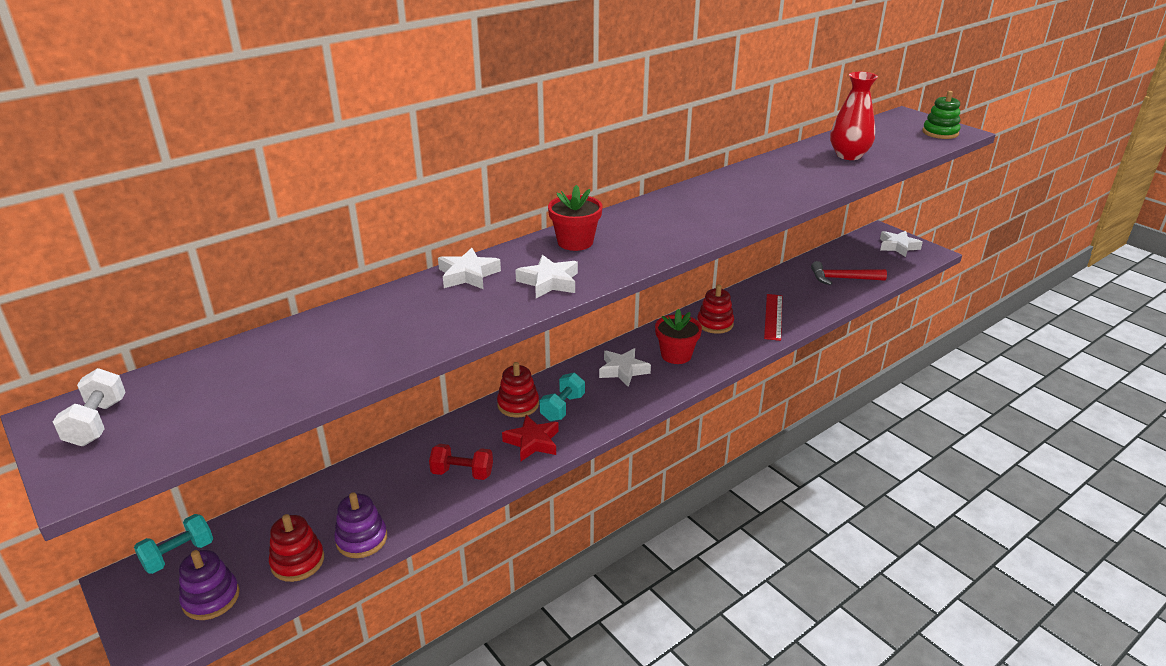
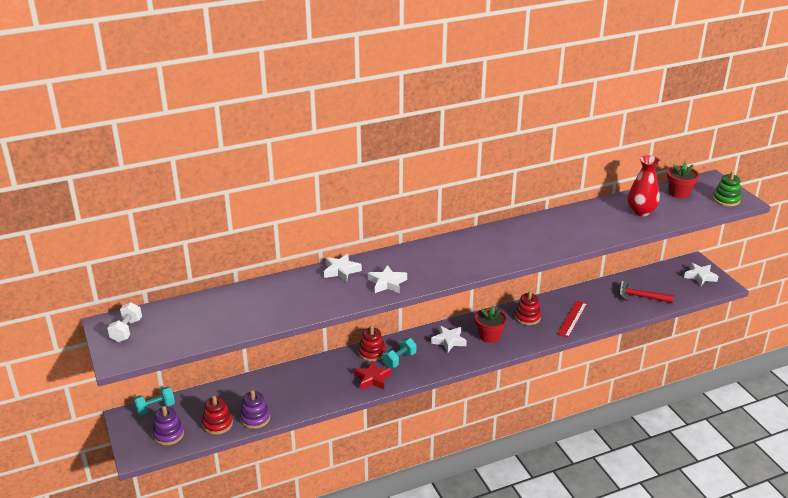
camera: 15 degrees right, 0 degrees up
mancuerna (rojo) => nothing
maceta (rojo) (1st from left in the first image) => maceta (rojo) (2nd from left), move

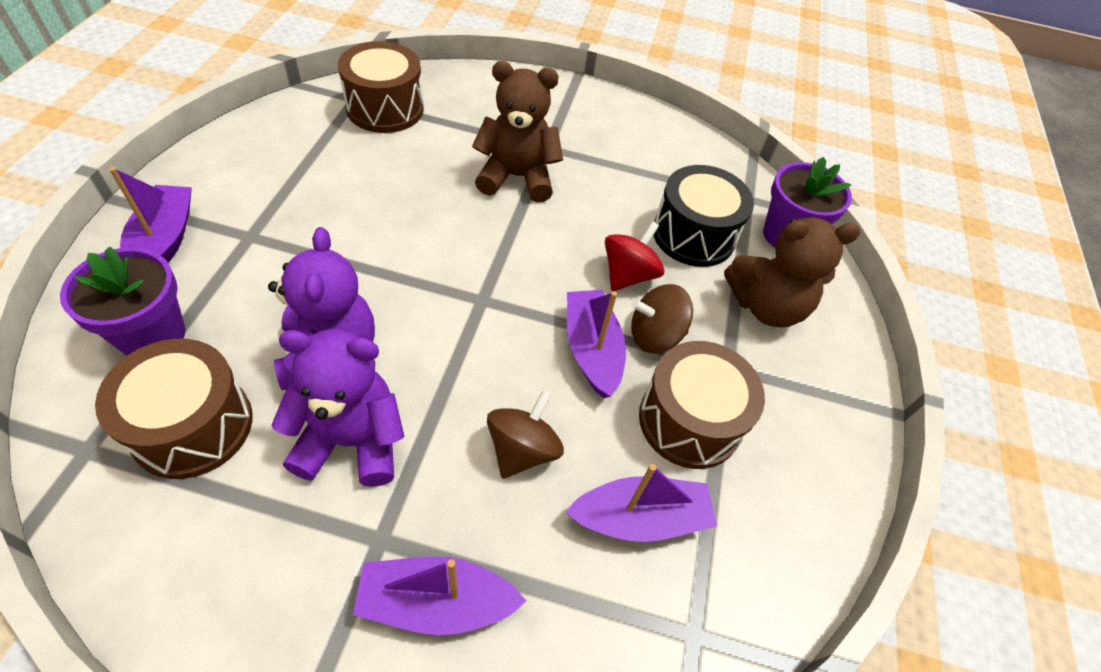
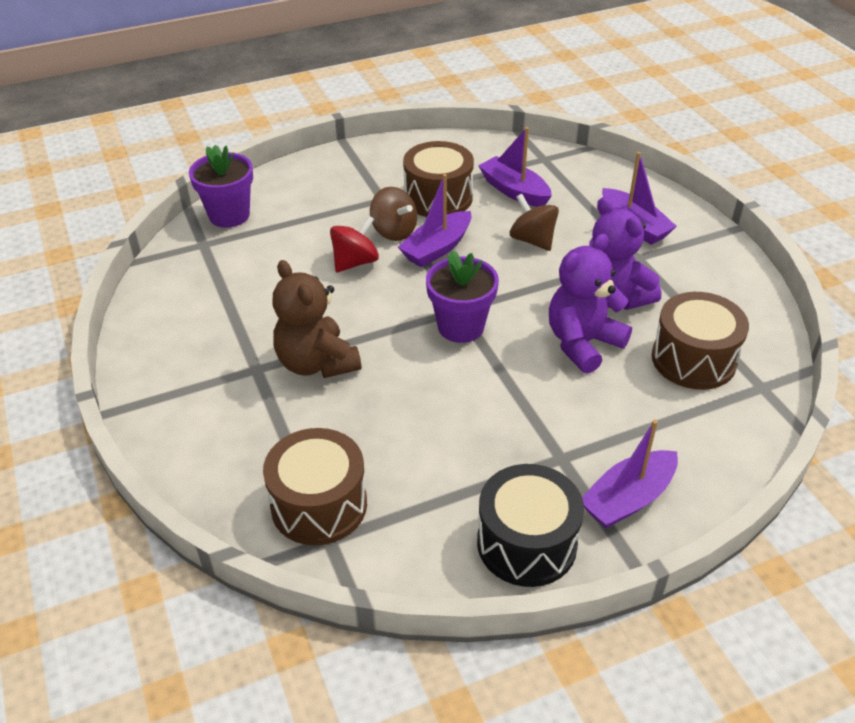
camera: 120 degrees left, 10 degrees down
osito (marrón) (2nd from left) => nothing
maceta (morado) (1st from left in the first image) => maceta (morado) (2nd from left), move
tambor (negro), move
peonza (marrón) (1st from left in the first image) => peonza (marrón) (2nd from left), 60 degrees clockwise
peonza (rojo), 135 degrees clockwise

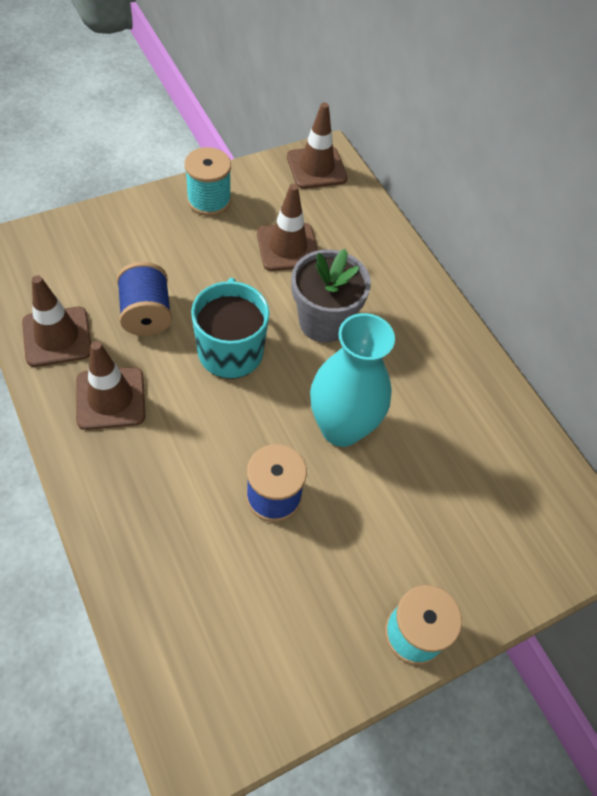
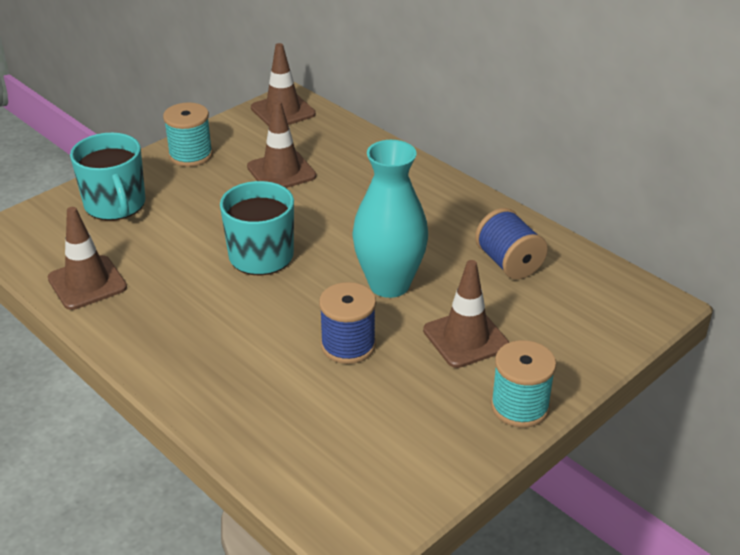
camera: 10 degrees left, 20 degrees down
maceta (gris) => nothing
nothing => taza (turquesa) (1st from left)
cono de tráfico (marrón) (2nd from left in the first image) => cono de tráfico (marrón) (4th from left), move
carrete (azul) (1st from left in the first image) => carrete (azul) (2nd from left), move

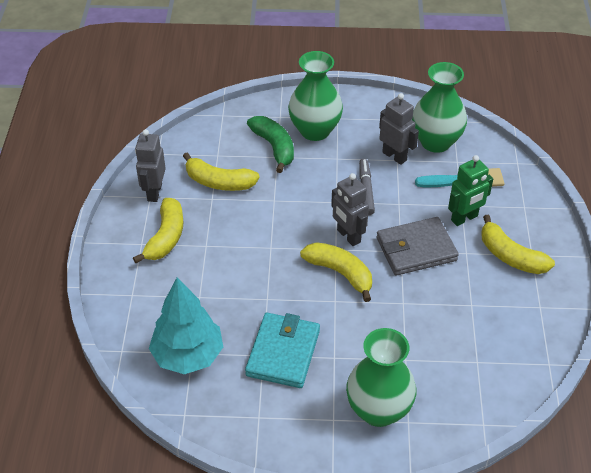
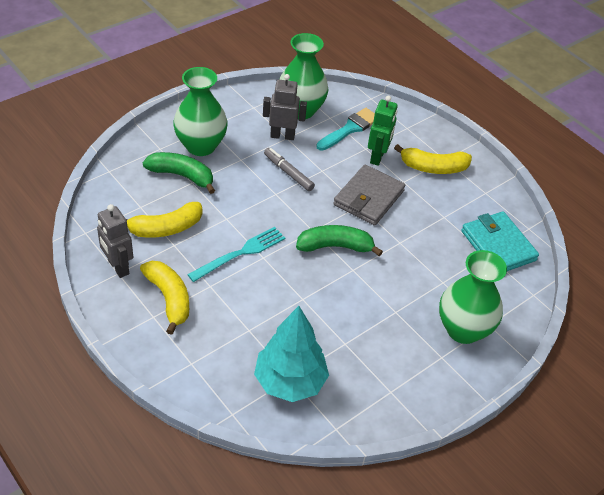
camera: 45 degrees left, 0 degrees up
robot (gris) (2nd from left) => nothing
nothing => tenedor (turquesa)
cartera (turquesa), move
plátano (amarillo) (3rd from left) => plátano (verde) (2nd from left)

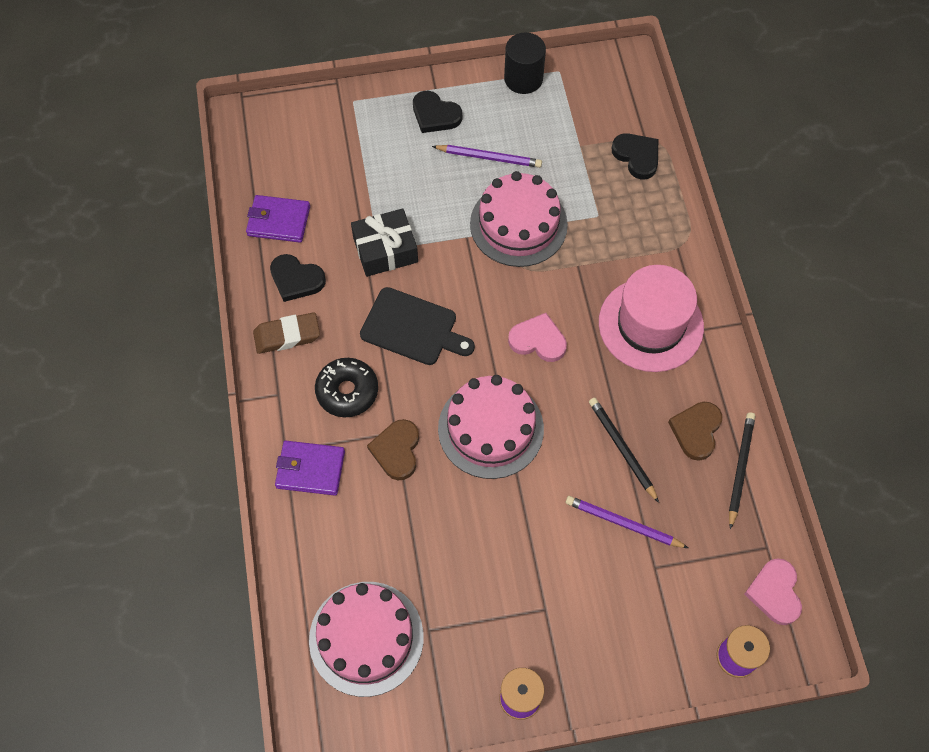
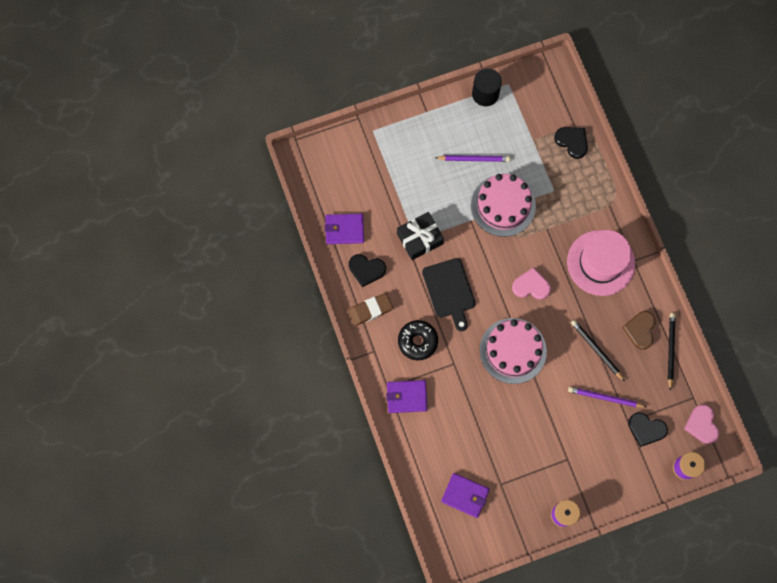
camera: 10 degrees left, 10 degrees up
corazón (marrón) (1st from left) => nothing
corazón (negro) (2nd from left in the first image) => corazón (negro) (3rd from left), move
tarta (rosa) (1st from left) => cartera (morado) (3rd from left)
tabla de cortar (negro), 60 degrees clockwise

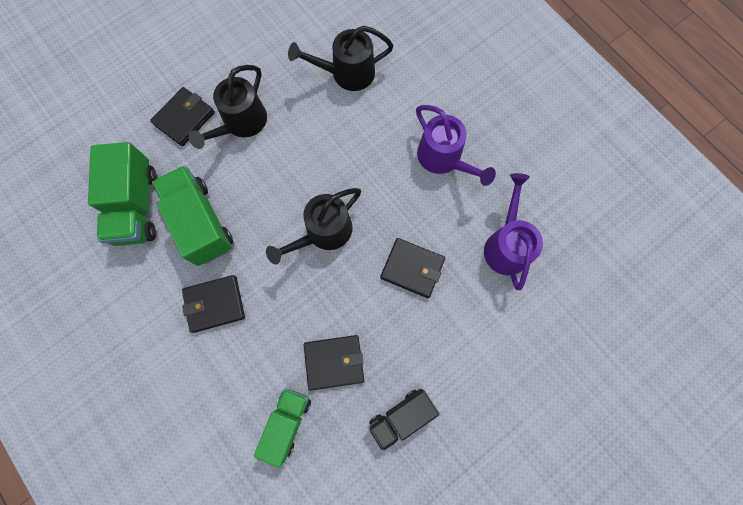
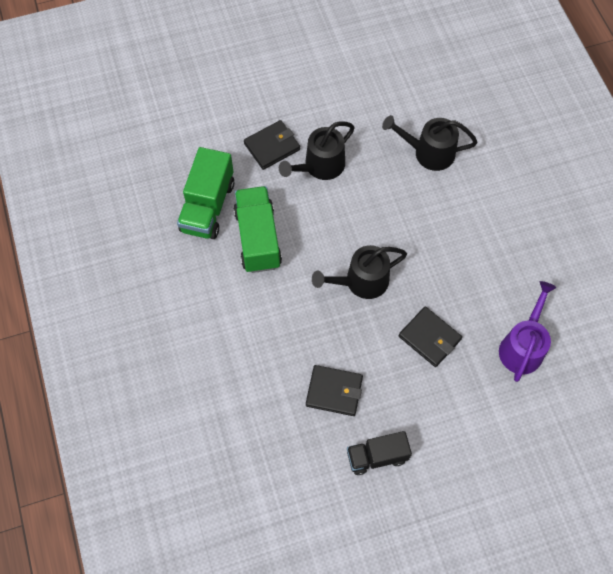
camera: 20 degrees right, 10 degrees down
cartera (negro) (2nd from left) => nothing
camión (verde) (3rd from left) => nothing
regadera (morado) (1st from left) => nothing

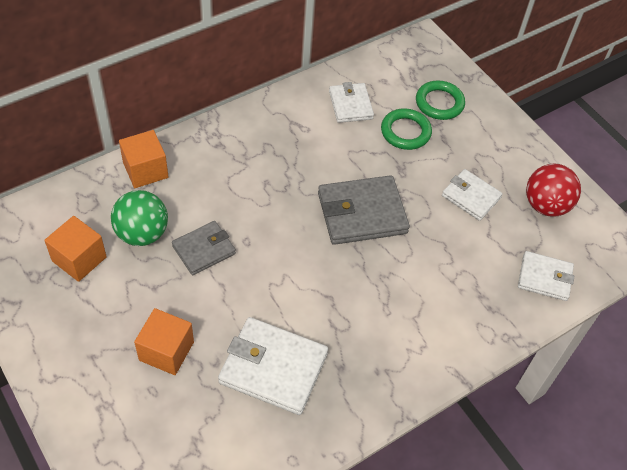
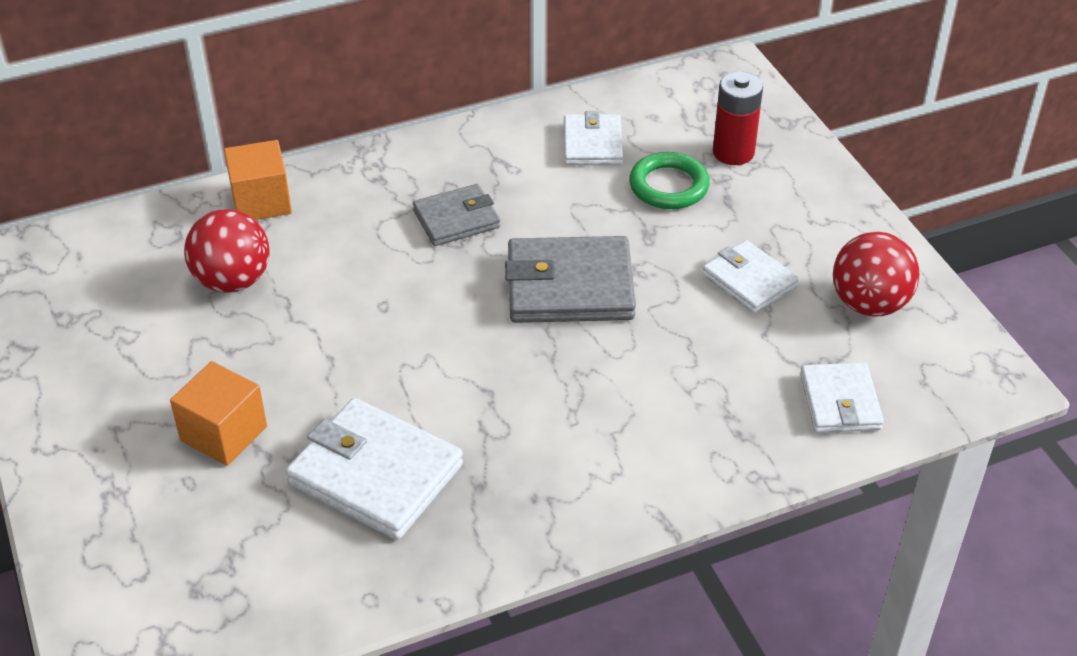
camera: 15 degrees right, 10 degrees down
cubo (naranja) (1st from left) => nothing
cartera (gris) (1st from left), move
anillo (verde) (2nd from left) => pila (rojo)
pelota (verde) => pelota (rojo) (1st from left)
cartera (blanco) (4th from left), 60 degrees clockwise

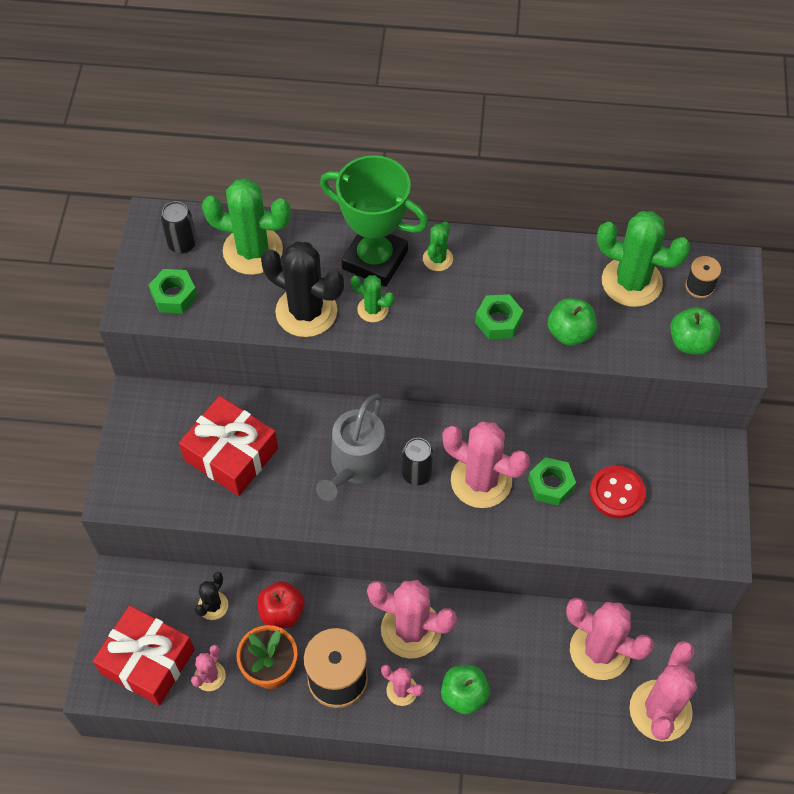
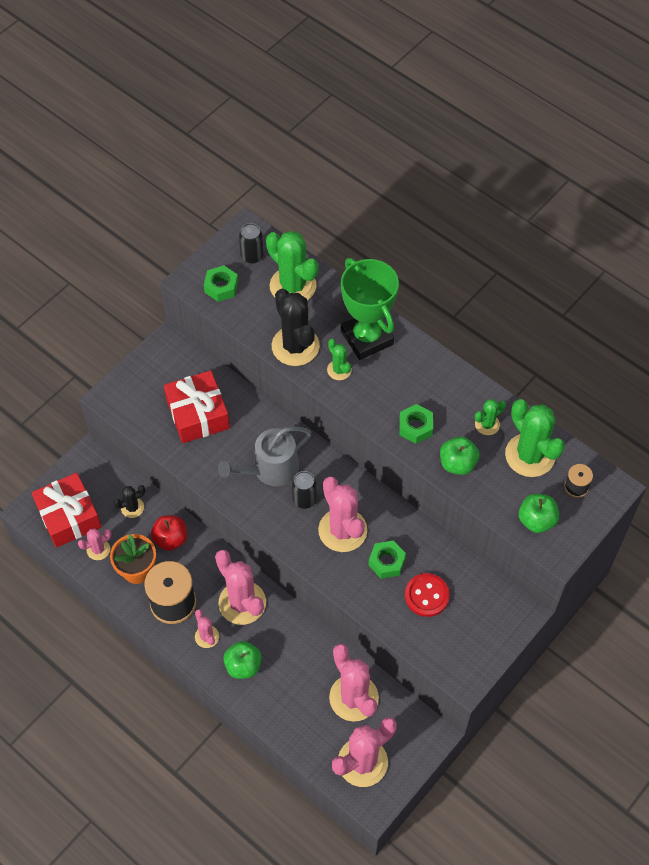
camera: 35 degrees right, 0 degrees up
cactus (verde) (3rd from left), move

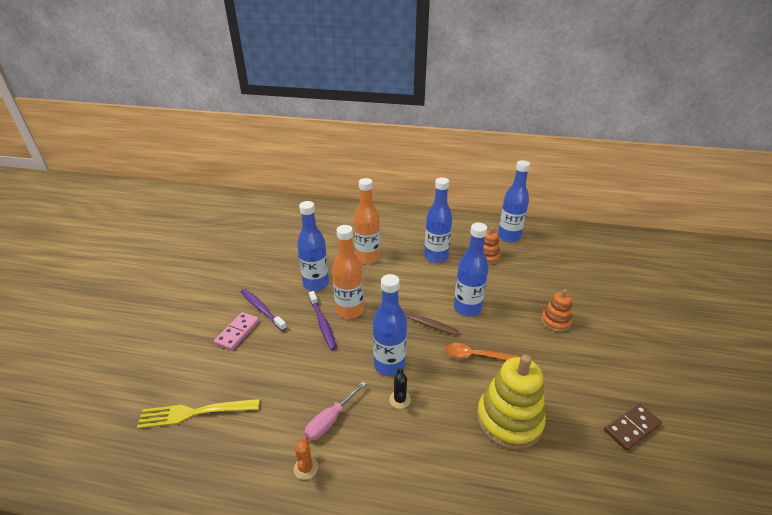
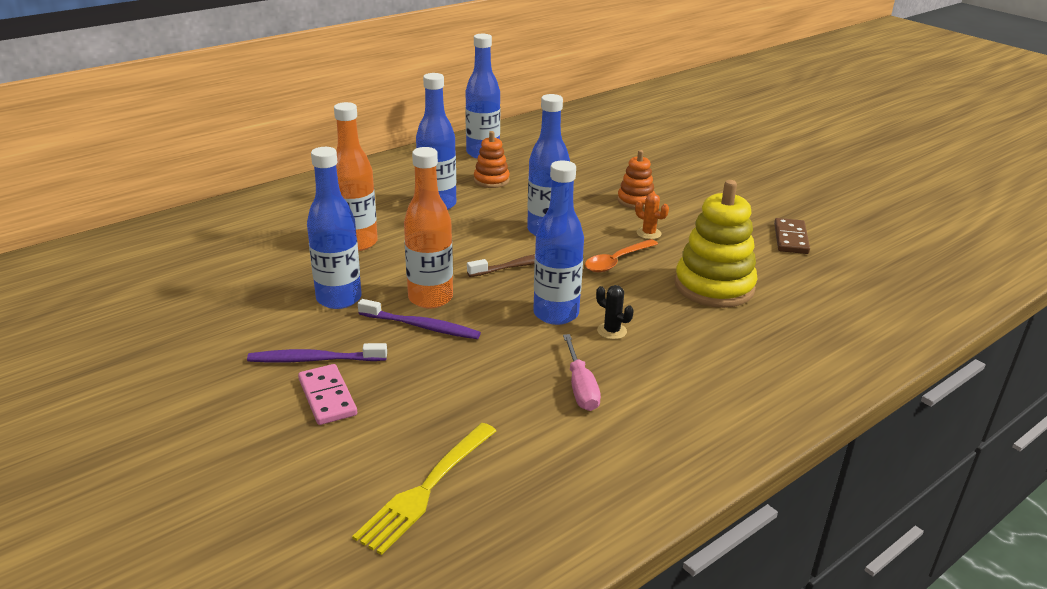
camera: 50 degrees left, 5 degrees down
cactus (naranja), move

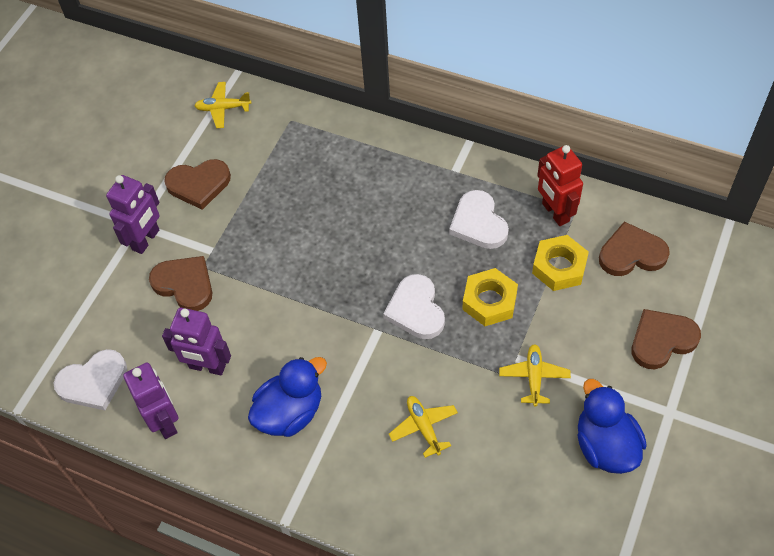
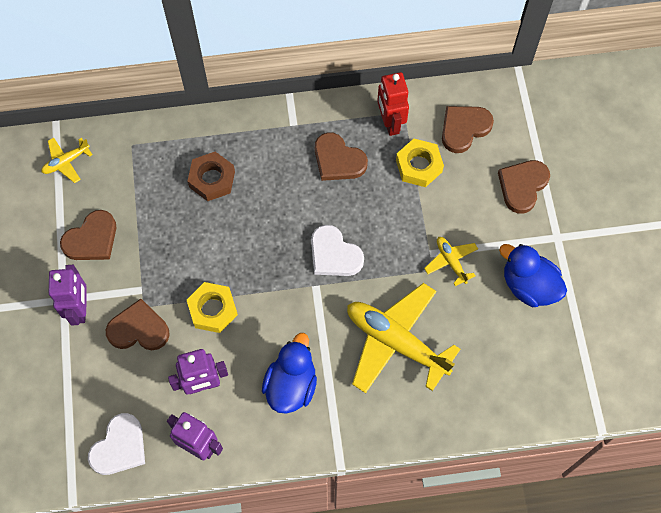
camera: 35 degrees left, 10 degrees up
nothing => tuerca (marrón)
tuerca (amarillo) (1st from left), move
corazón (blanco) (3rd from left) => corazón (marrón) (3rd from left)
robot (rojo), 45 degrees clockwise
avión (amarillo) (2nd from left), x2.13

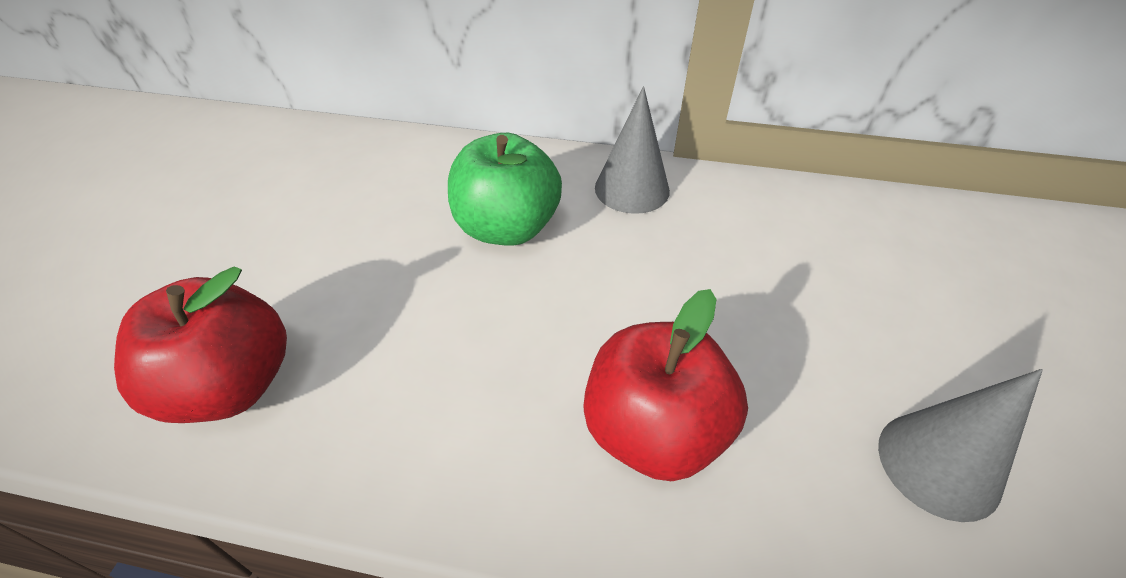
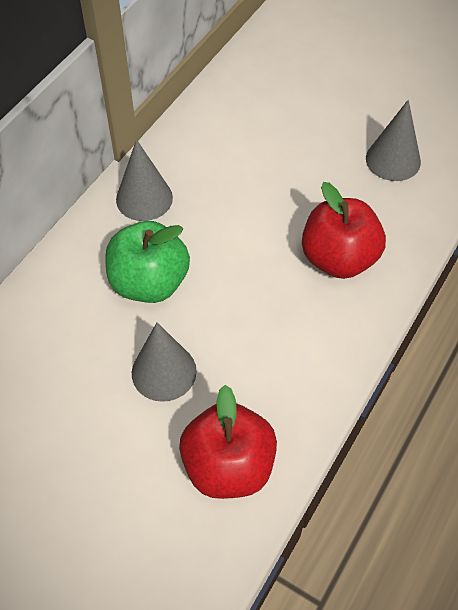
camera: 70 degrees left, 10 degrees up
nothing => cono (gris) (2nd from left)

